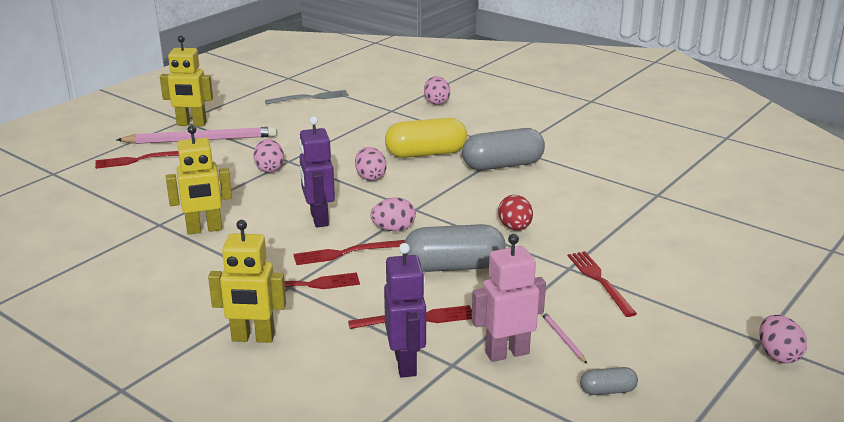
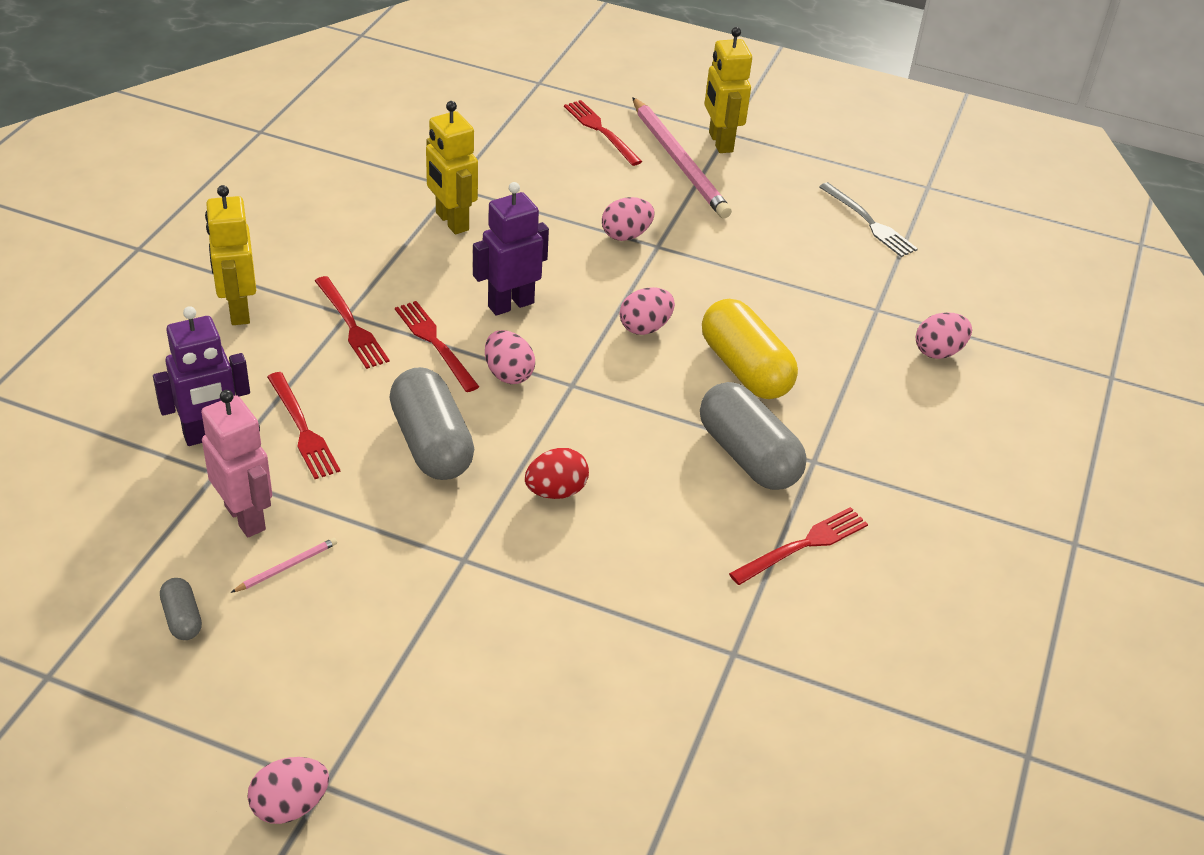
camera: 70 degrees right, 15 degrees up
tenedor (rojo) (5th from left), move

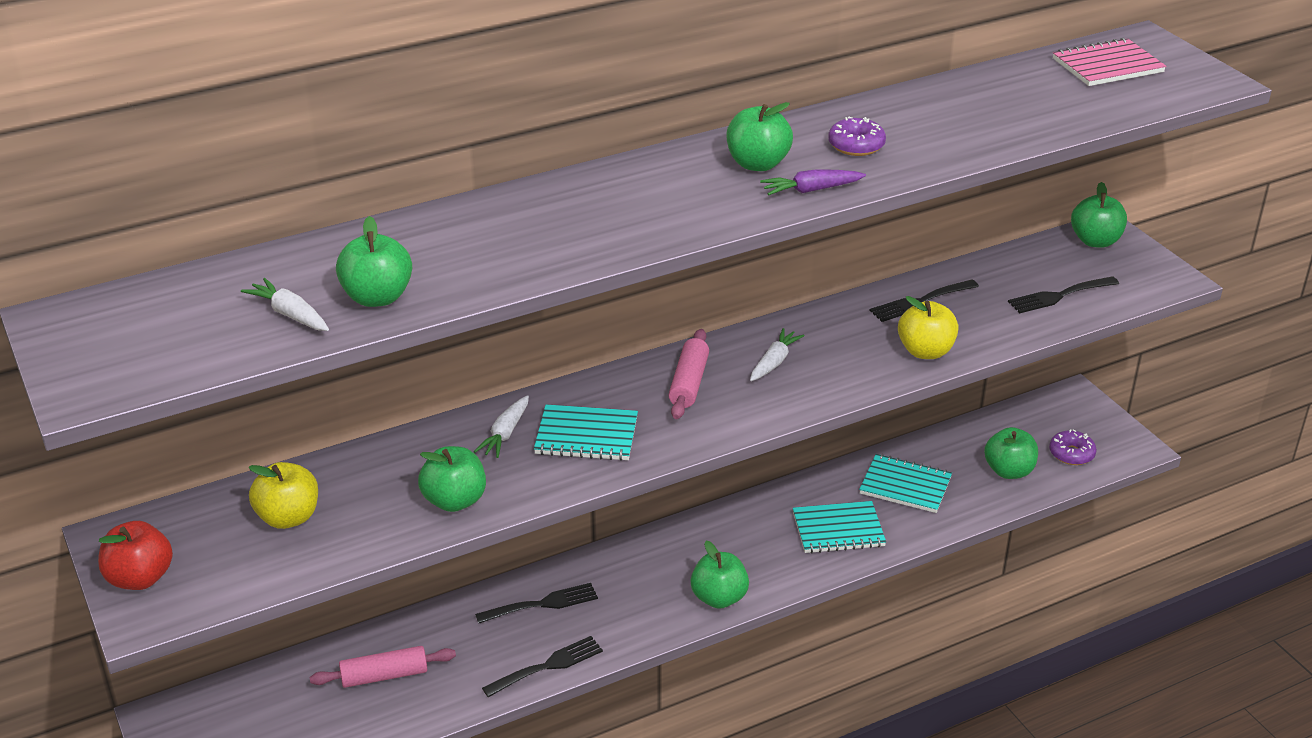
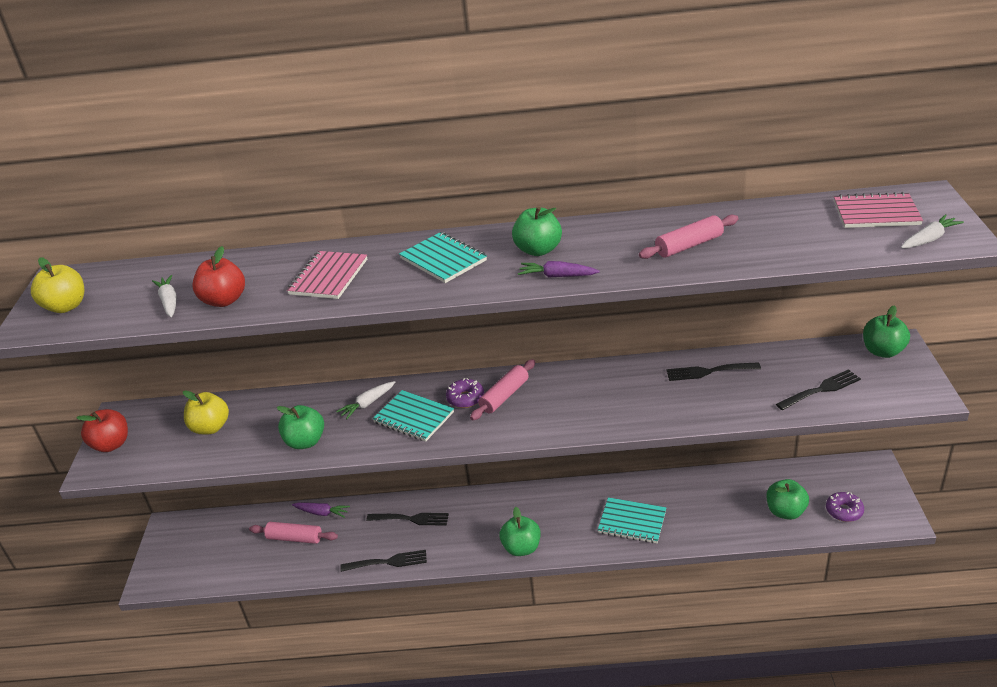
camera: 30 degrees right, 0 degrees up
nothing => cuaderno (rosa) (1st from left)
nothing => zanahoria (morado) (1st from left)
nothing => rodillo (rosa) (3rd from left)
zanahoria (blanco) (3rd from left), move
rosquilla (morado) (1st from left), move
cuaderno (turquesa) (3rd from left in the first image) => cuaderno (turquesa) (2nd from left), move
manzana (amarillo) (2nd from left in the first image) => manzana (amarillo) (1st from left), move
manzana (verde) (1st from left) => manzana (rojo) (2nd from left)
tenedor (negro) (4th from left), 150 degrees clockwise

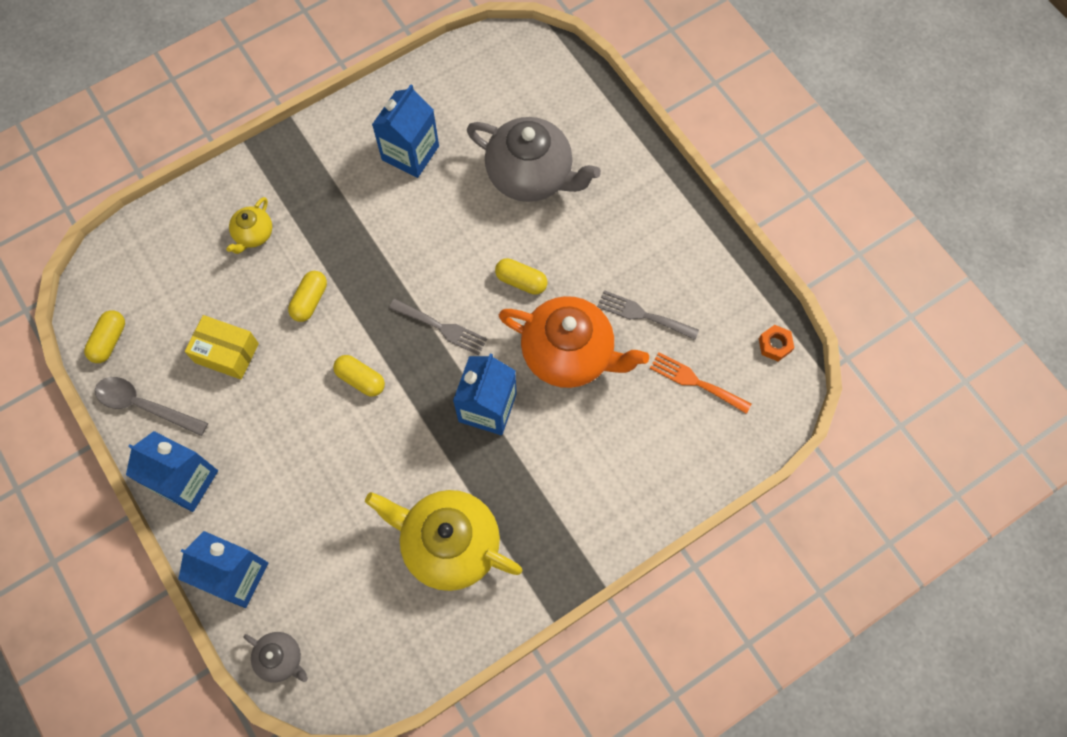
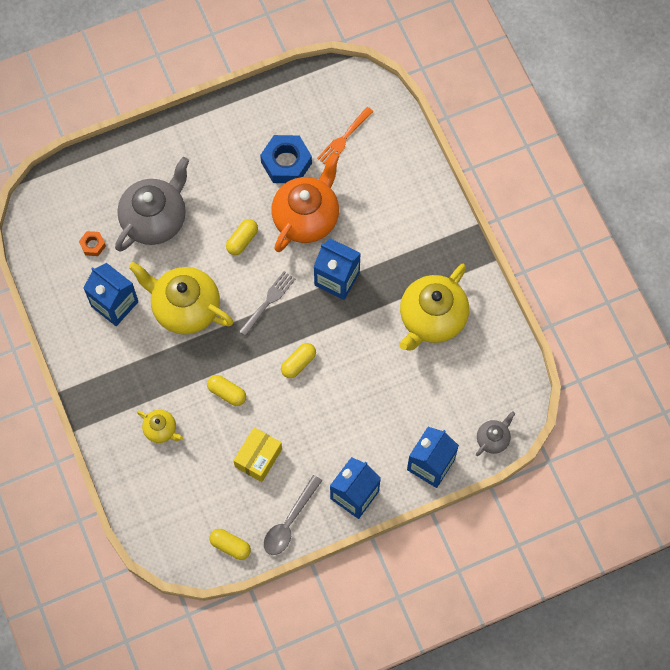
camera: 80 degrees left, 0 degrees up
nothing => tetera (amarillo) (2nd from left)
tuerca (naranja), move
tenedor (gris) (2nd from left) => tuerca (azul)

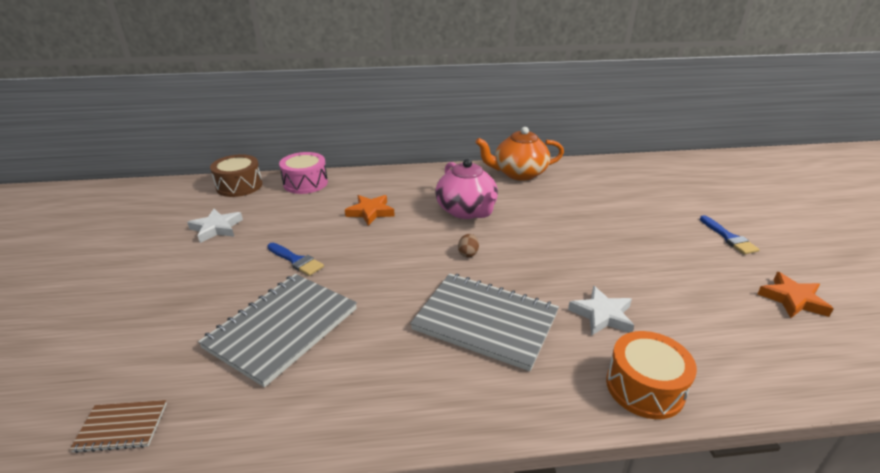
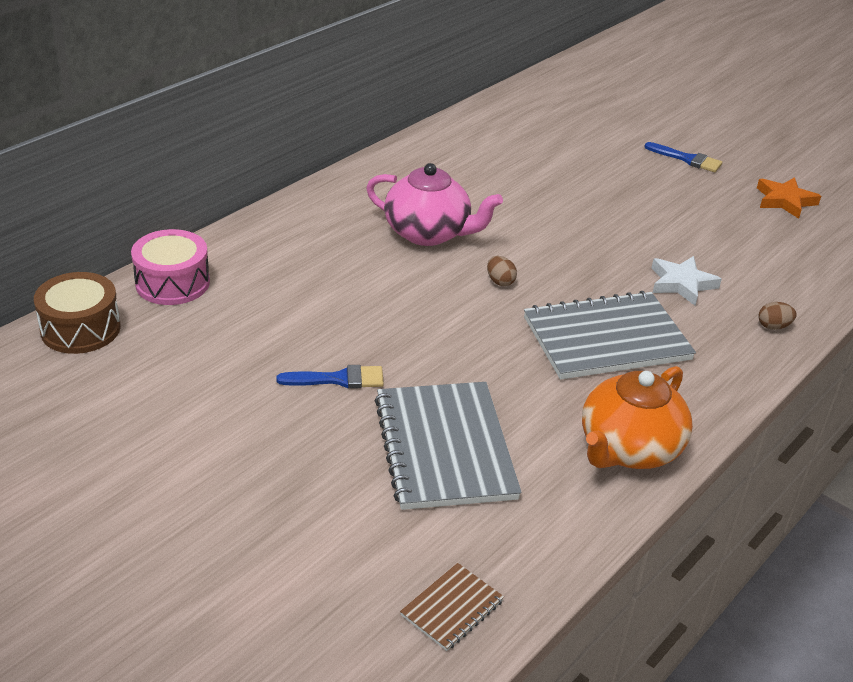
camera: 45 degrees left, 5 degrees up
estrella (blanco) (1st from left) => nothing
estrella (naranja) (1st from left) => nothing
tetera (naranja), move
tambor (naranja) => huevo (marrón) (2nd from left)

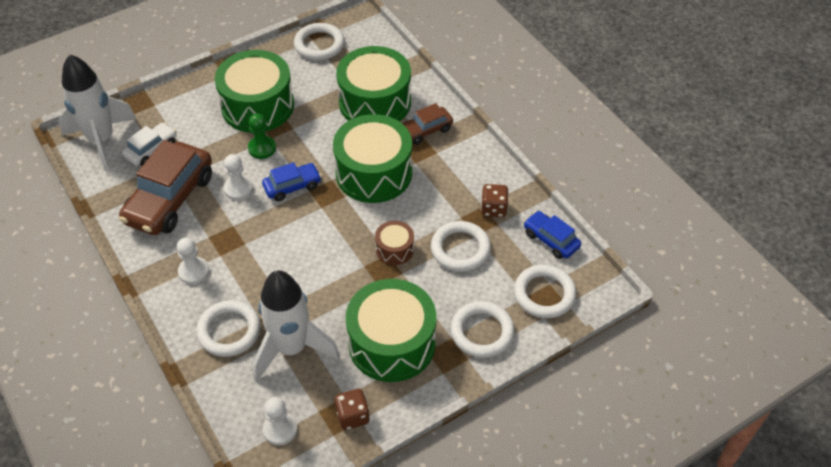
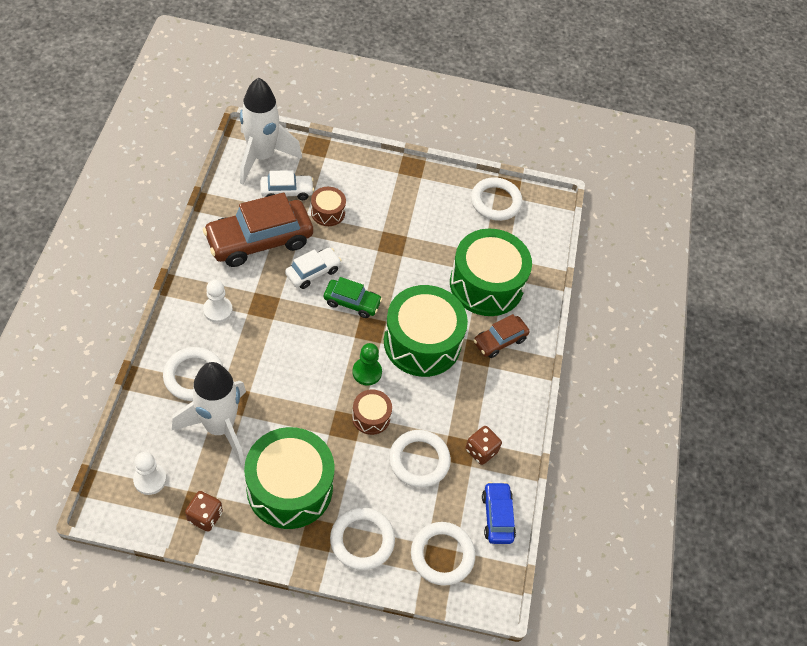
camera: 35 degrees right, 5 degrees up
tambor (verde) (1st from left) => nothing
nothing => tambor (marrón) (1st from left)
peón (verde), move
peón (blanco) (2nd from left) => coche (blanco) (2nd from left)
coche (azul) (1st from left) => coche (verde)
coche (marrón) (2nd from left), 45 degrees counterclockwise

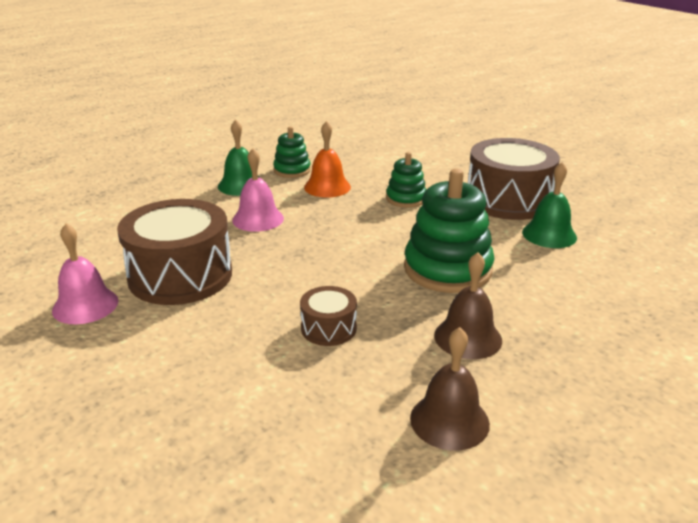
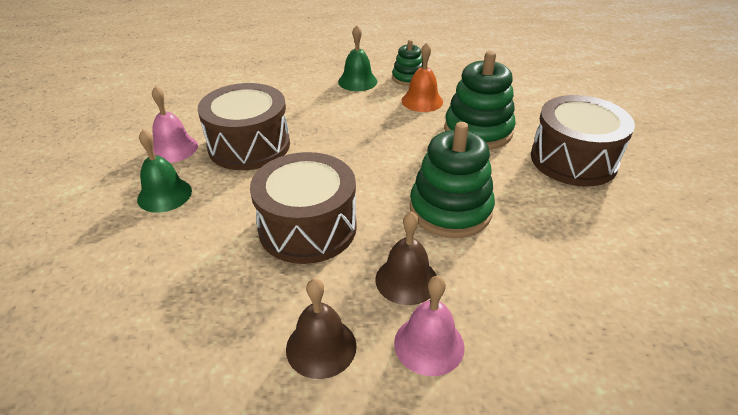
camera: 30 degrees right, 10 degrees up
campana (rosa) (2nd from left), move
campana (verde) (2nd from left in the first image) => campana (verde) (1st from left), move
tambor (marrón) (2nd from left), x2.06
juguete apilable (verde) (2nd from left in the first image) => juguete apilable (verde) (3rd from left), x1.81

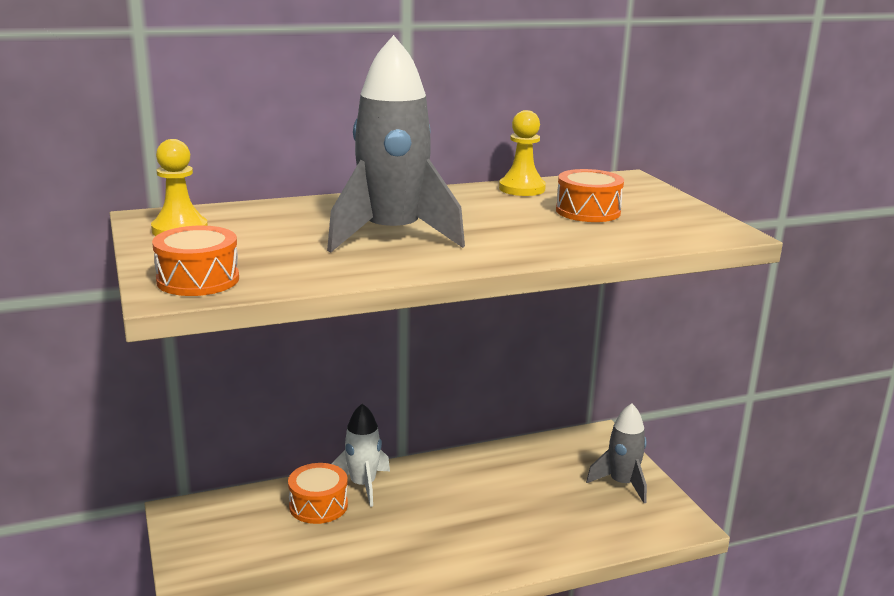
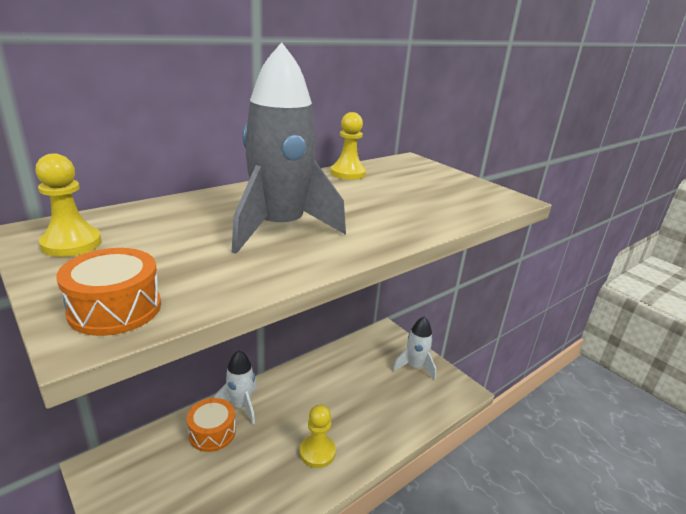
camera: 20 degrees left, 5 degrees up
tambor (naranja) (3rd from left) => nothing
nothing => peón (amarillo) (2nd from left)
cohete (gris) (2nd from left) => cohete (blanco) (2nd from left)

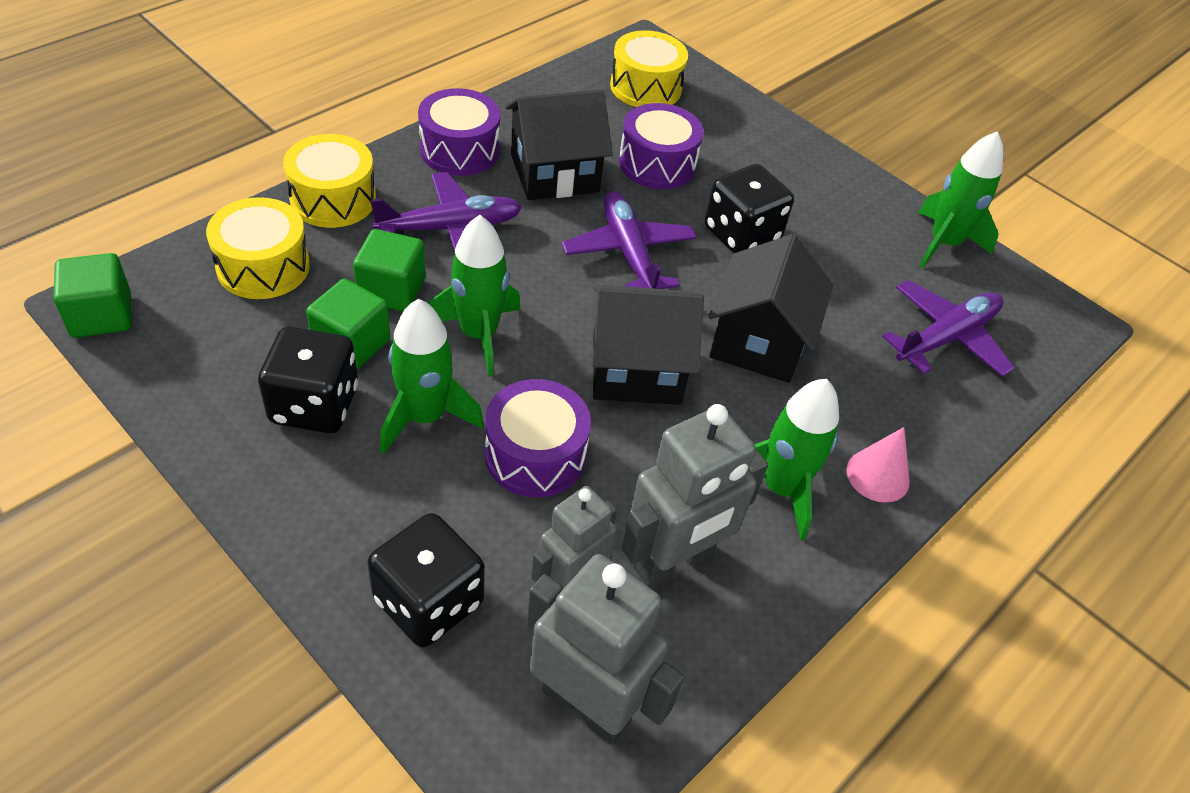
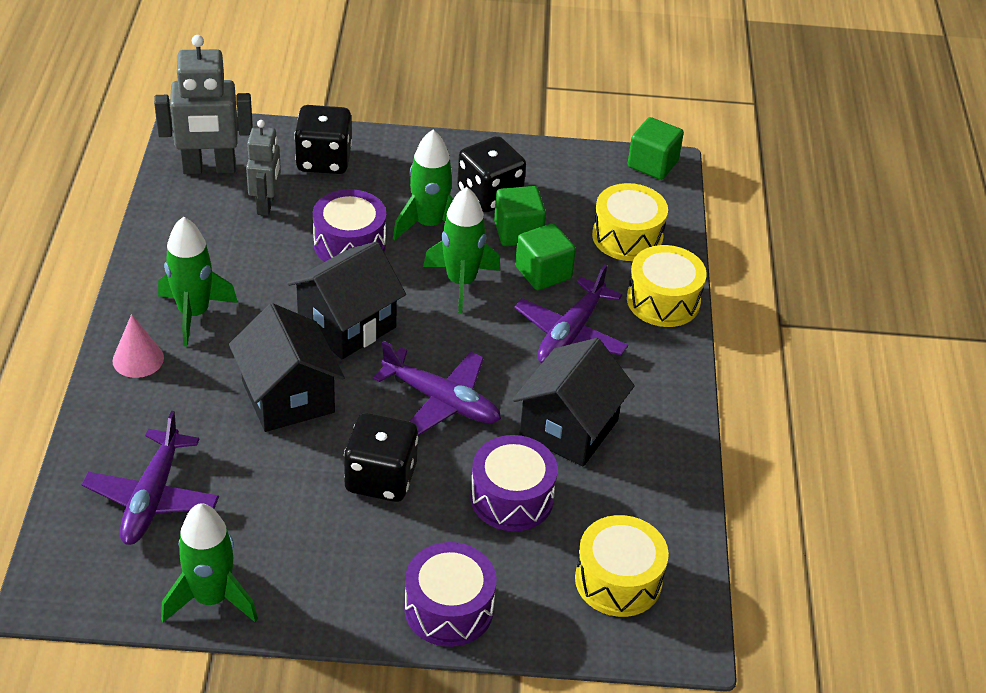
camera: 140 degrees right, 5 degrees down
robot (gris) (3rd from left) => nothing
tambor (morado) (1st from left in the first image) => tambor (morado) (2nd from left), move

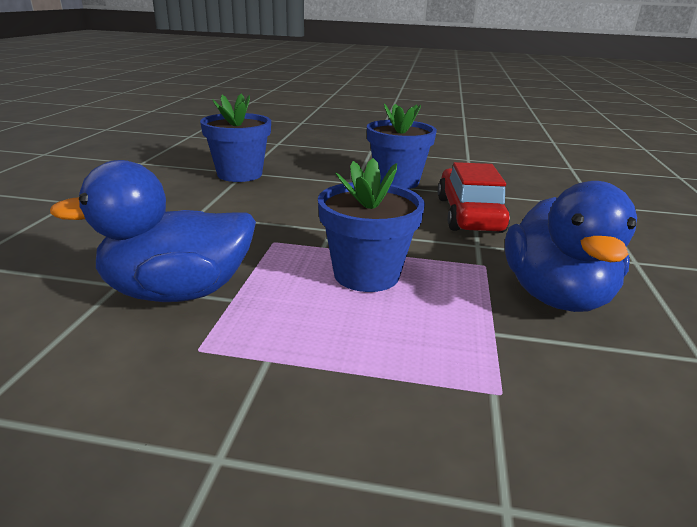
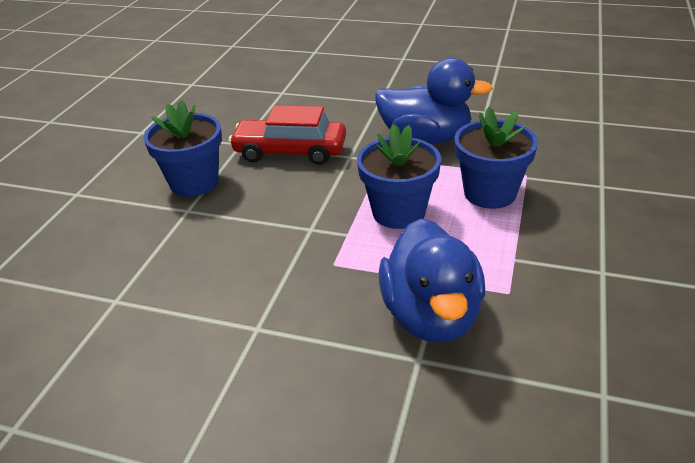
camera: 80 degrees left, 10 degrees up
maceta (azul) (1st from left in the first image) => maceta (azul) (3rd from left), move

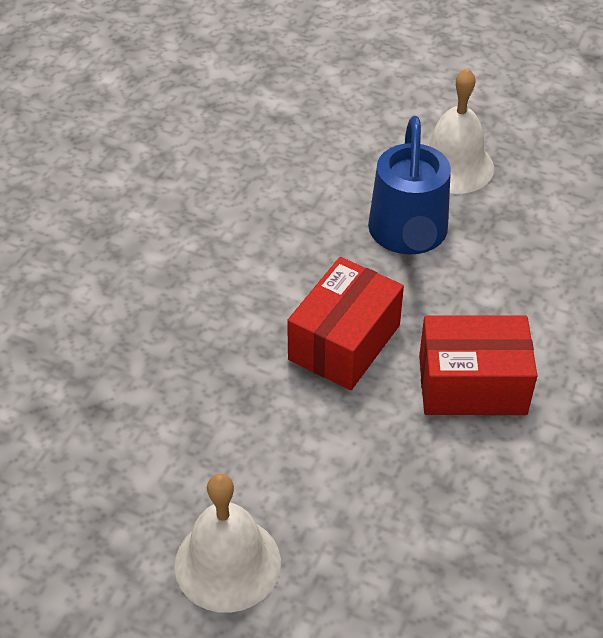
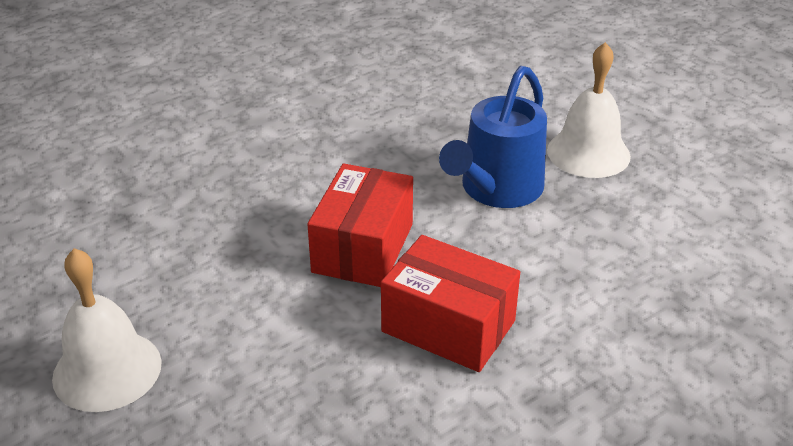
camera: 30 degrees right, 10 degrees down
caja (rojo) (1st from left), 45 degrees counterclockwise

